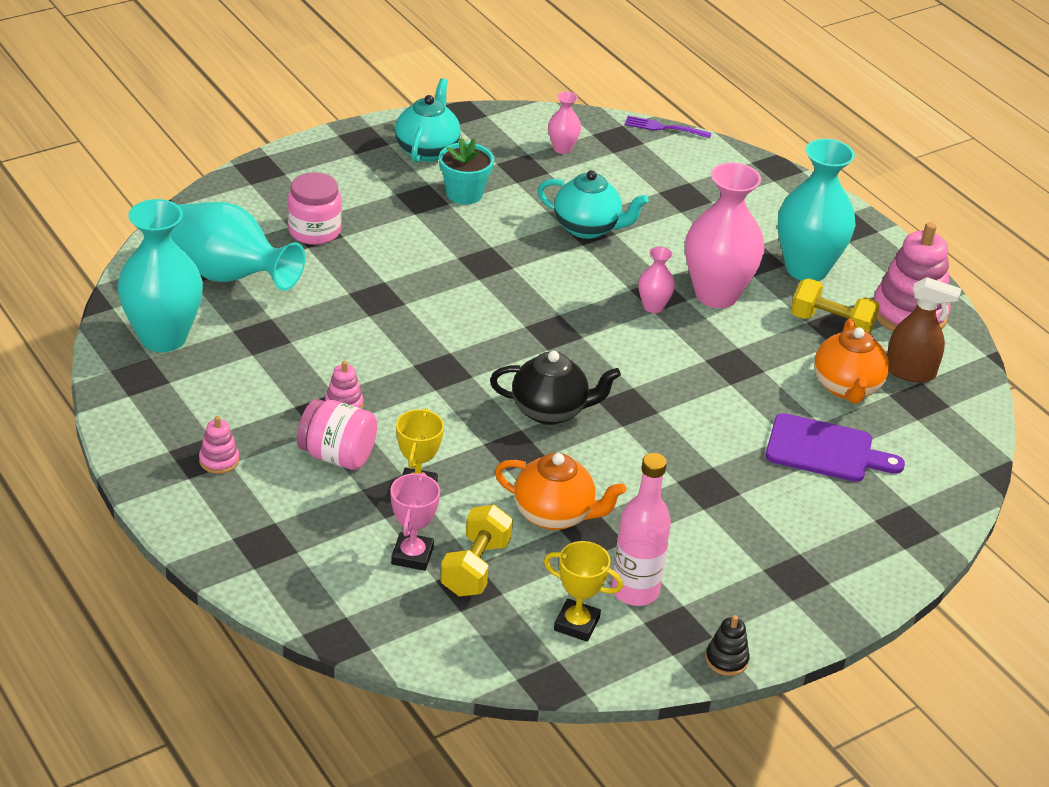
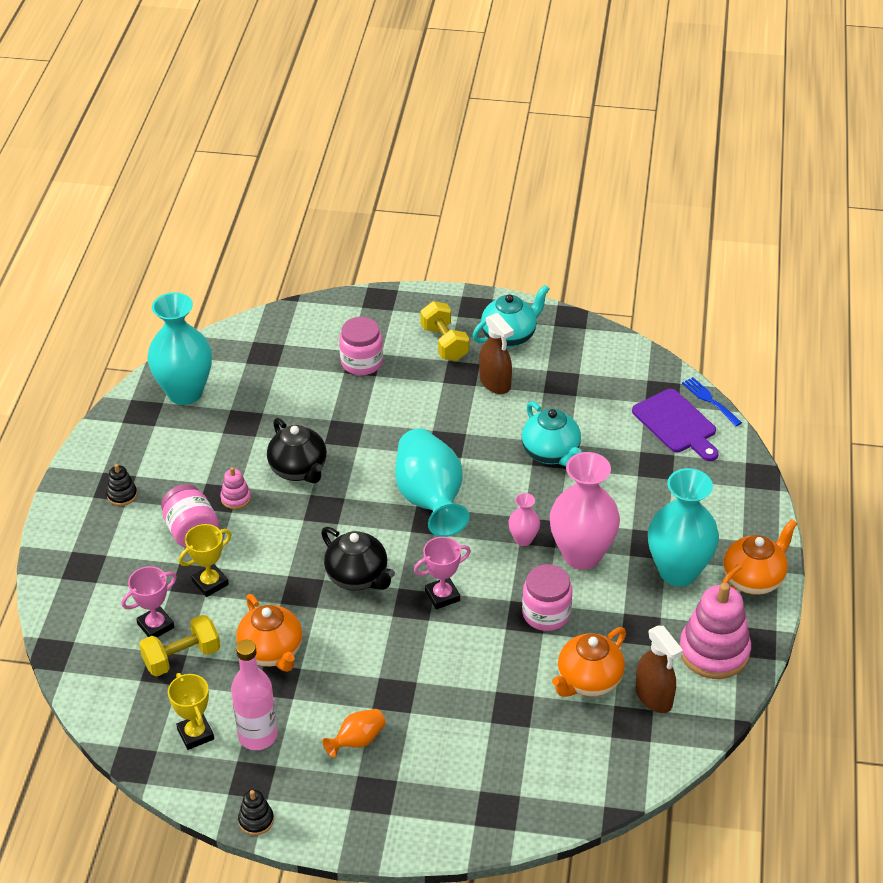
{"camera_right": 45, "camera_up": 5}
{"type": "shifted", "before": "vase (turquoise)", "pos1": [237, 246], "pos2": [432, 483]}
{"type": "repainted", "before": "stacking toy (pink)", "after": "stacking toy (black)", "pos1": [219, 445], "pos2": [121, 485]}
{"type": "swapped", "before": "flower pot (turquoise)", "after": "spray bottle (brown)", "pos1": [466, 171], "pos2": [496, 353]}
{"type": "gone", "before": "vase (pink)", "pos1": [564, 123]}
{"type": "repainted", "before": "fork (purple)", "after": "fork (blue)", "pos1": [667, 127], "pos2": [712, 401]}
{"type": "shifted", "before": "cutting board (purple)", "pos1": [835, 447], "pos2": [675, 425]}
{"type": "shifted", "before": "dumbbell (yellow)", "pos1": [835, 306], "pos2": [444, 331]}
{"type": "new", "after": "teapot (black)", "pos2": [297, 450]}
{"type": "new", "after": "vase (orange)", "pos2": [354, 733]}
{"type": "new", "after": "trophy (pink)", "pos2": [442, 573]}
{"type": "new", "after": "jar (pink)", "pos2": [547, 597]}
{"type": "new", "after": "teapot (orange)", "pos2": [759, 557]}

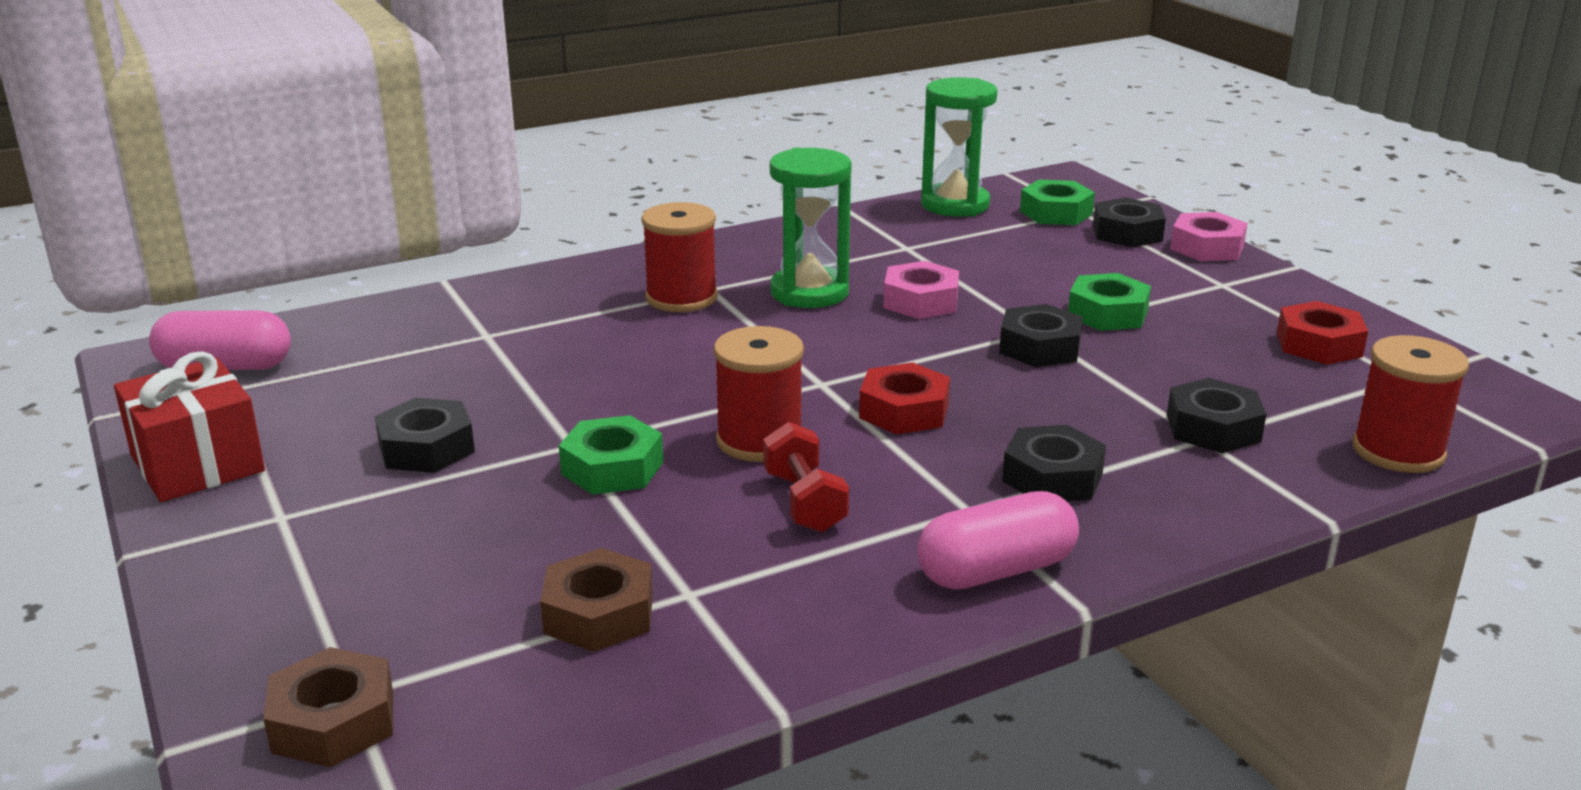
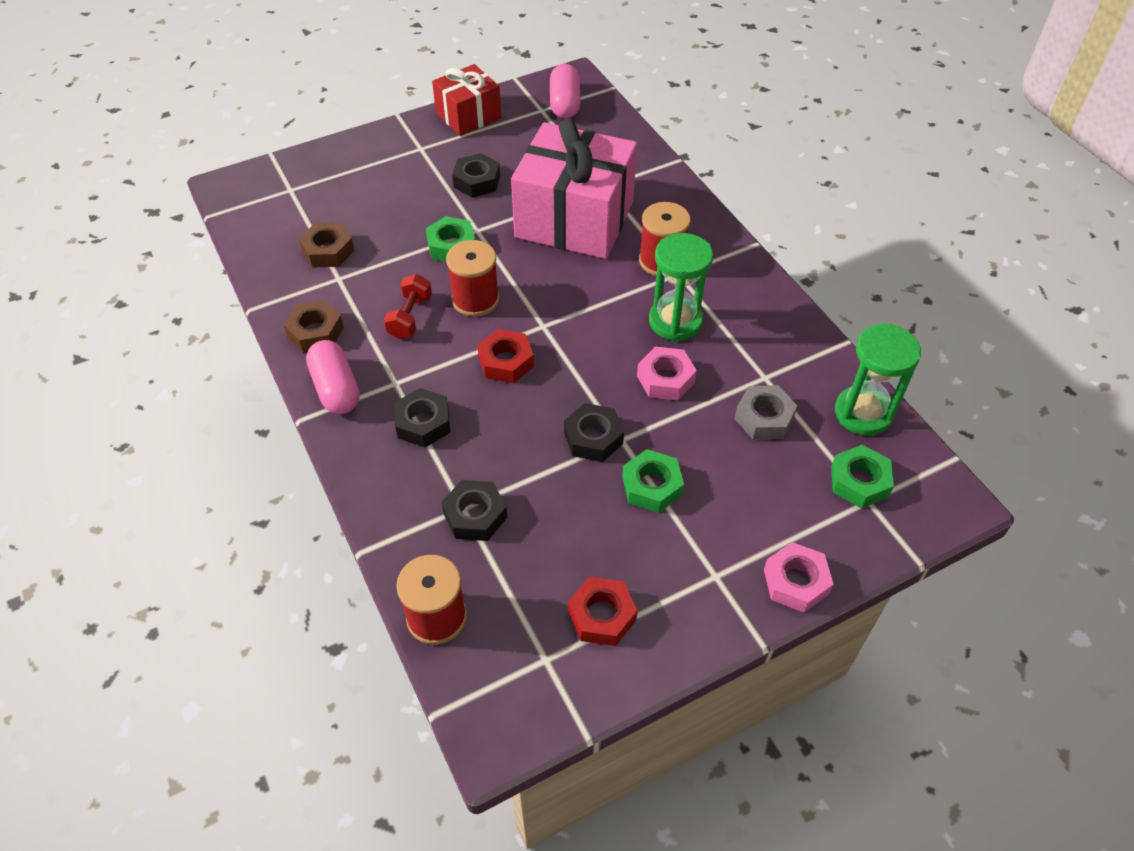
{"camera_right": 90, "camera_up": 25}
{"type": "shifted", "before": "nut (brown)", "pos1": [328, 707], "pos2": [313, 326]}
{"type": "rotated", "before": "dumbbell (red)", "pos1": [806, 477], "pos2": [408, 306], "turn": -60}
{"type": "gone", "before": "nut (black)", "pos1": [1129, 222]}
{"type": "new", "after": "gift (pink)", "pos2": [574, 188]}
{"type": "new", "after": "nut (grey)", "pos2": [766, 412]}

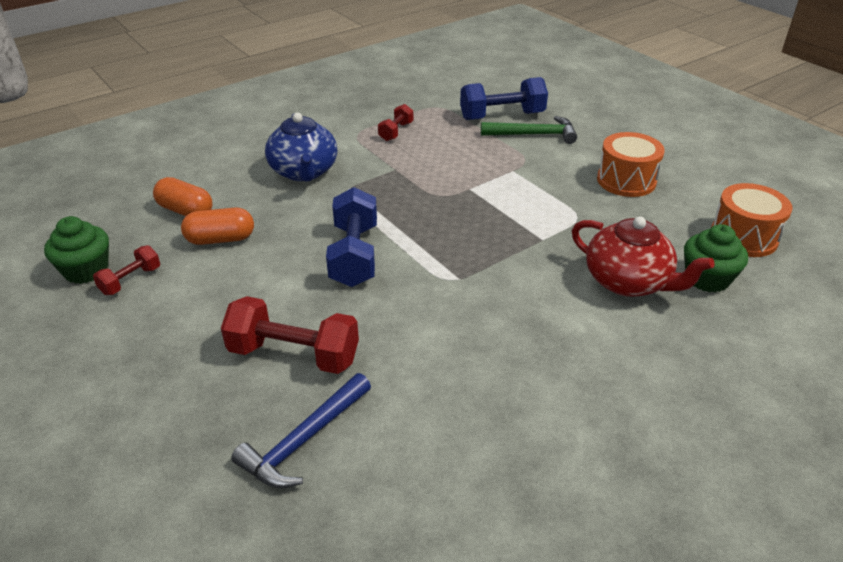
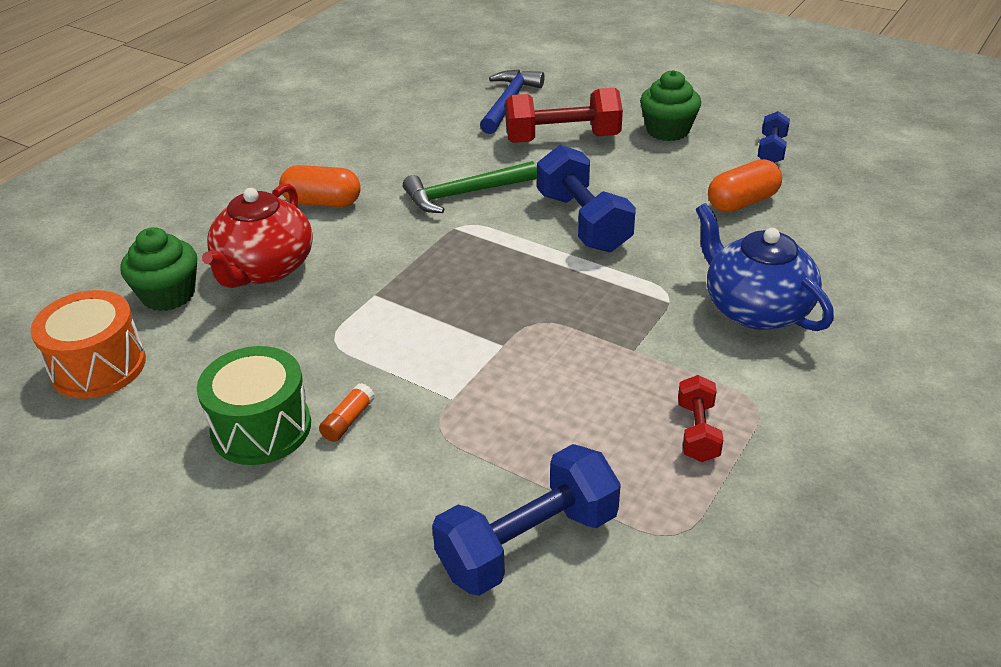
{"camera_right": 160, "camera_up": 0}
{"type": "shifted", "before": "cupcake (green)", "pos1": [76, 250], "pos2": [670, 105]}
{"type": "repainted", "before": "dumbbell (red)", "after": "dumbbell (blue)", "pos1": [126, 270], "pos2": [774, 137]}
{"type": "shifted", "before": "capsule (orange)", "pos1": [182, 196], "pos2": [320, 186]}
{"type": "shifted", "before": "hammer (green)", "pos1": [529, 130], "pos2": [470, 187]}
{"type": "rotated", "before": "teapot (red)", "pos1": [643, 257], "pos2": [257, 235], "turn": -90}
{"type": "repainted", "before": "drum (orange)", "after": "drum (green)", "pos1": [631, 164], "pos2": [254, 405]}
{"type": "new", "after": "glue stick (orange)", "pos2": [347, 412]}

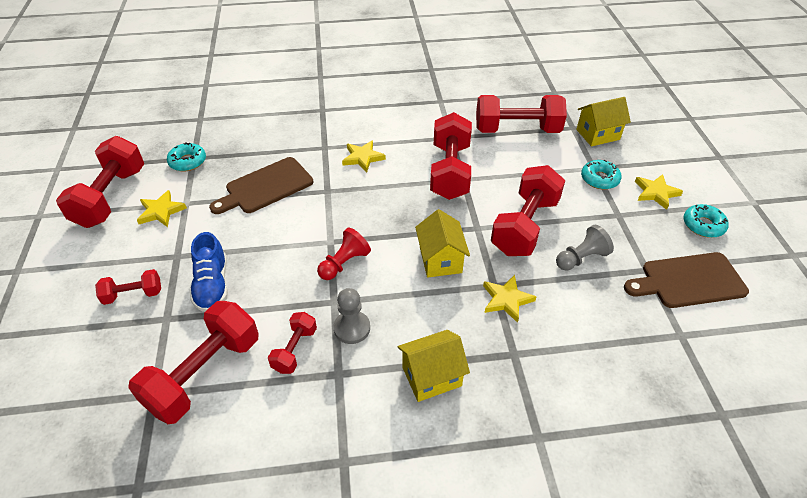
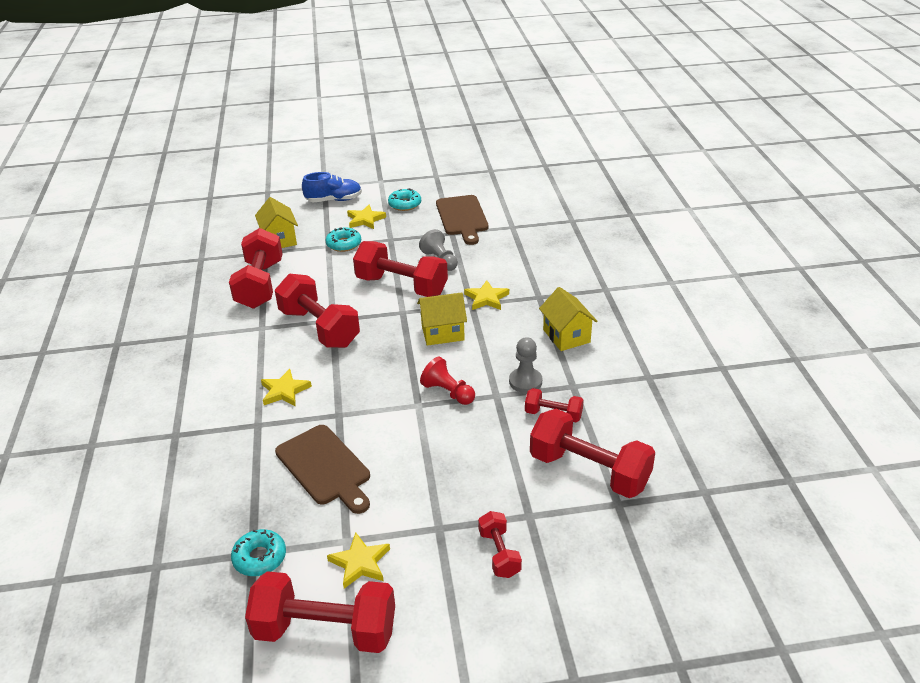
{"camera_right": -90, "camera_up": -10}
{"type": "shifted", "before": "shoe (blue)", "pos1": [209, 272], "pos2": [332, 187]}
{"type": "rotated", "before": "dumbbell (red)", "pos1": [451, 156], "pos2": [317, 311], "turn": 45}

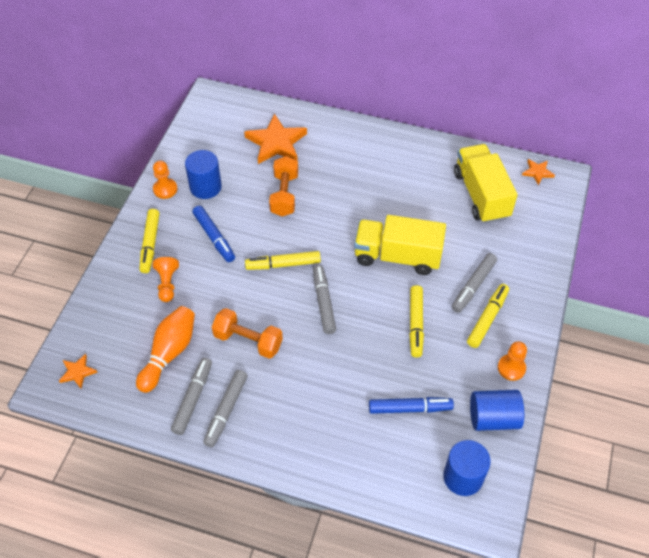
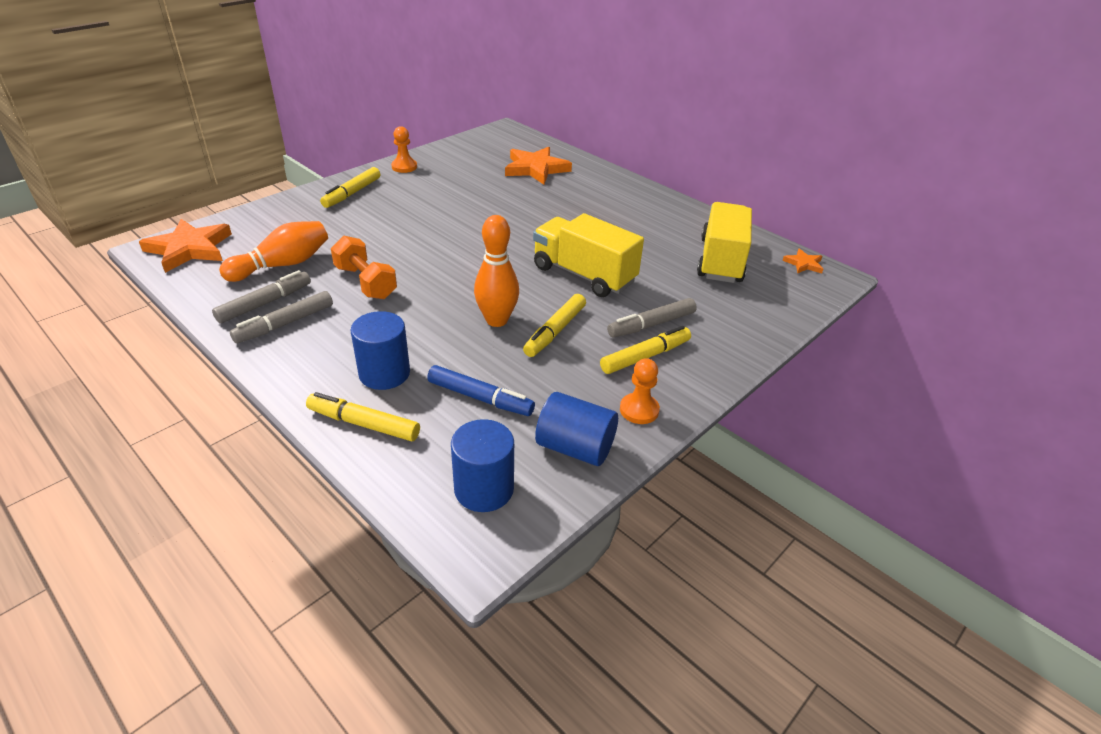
{"camera_right": 25, "camera_up": -15}
{"type": "scaled", "before": "star (orange)", "pos1": [78, 371], "pos2": [185, 246], "scale": 2.02}
{"type": "gone", "before": "pawn (orange)", "pos1": [166, 279]}
{"type": "shifted", "before": "cylinder (blue)", "pos1": [203, 174], "pos2": [380, 350]}
{"type": "gone", "before": "marker (blue)", "pos1": [214, 234]}
{"type": "shifted", "before": "marker (yellow)", "pos1": [283, 260], "pos2": [363, 416]}
{"type": "gone", "before": "dumbbell (orange)", "pos1": [283, 186]}
{"type": "gone", "before": "marker (grey)", "pos1": [324, 299]}
{"type": "new", "after": "bowling pin (orange)", "pos2": [496, 271]}

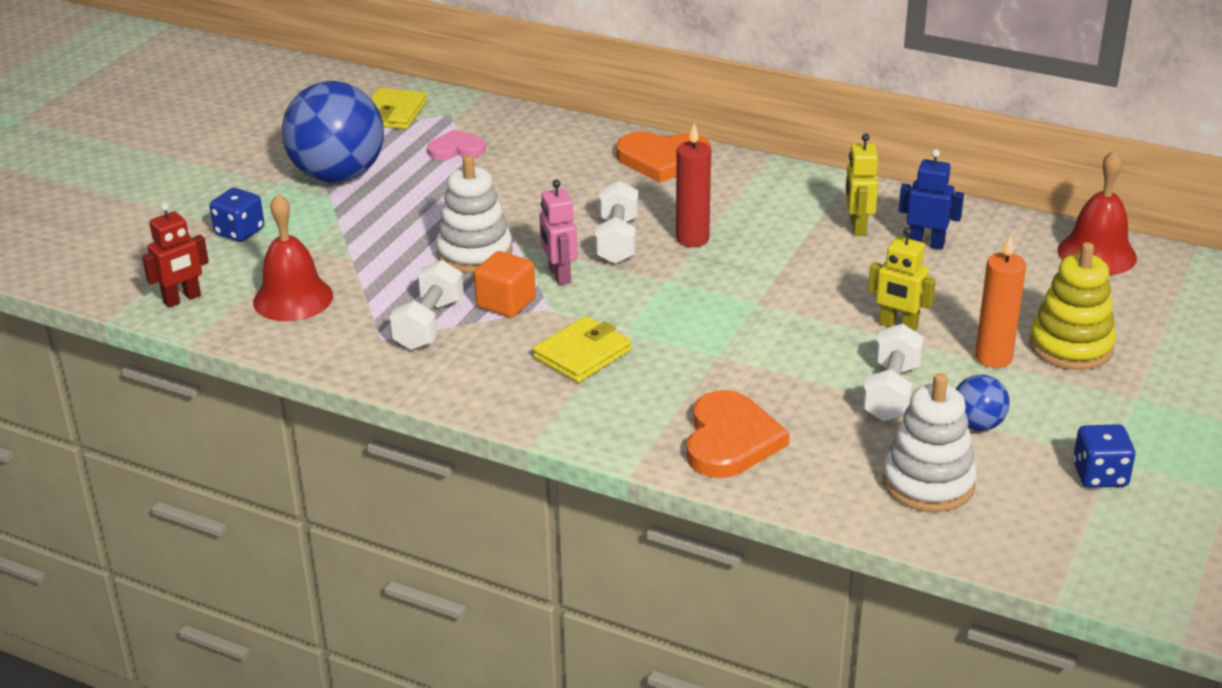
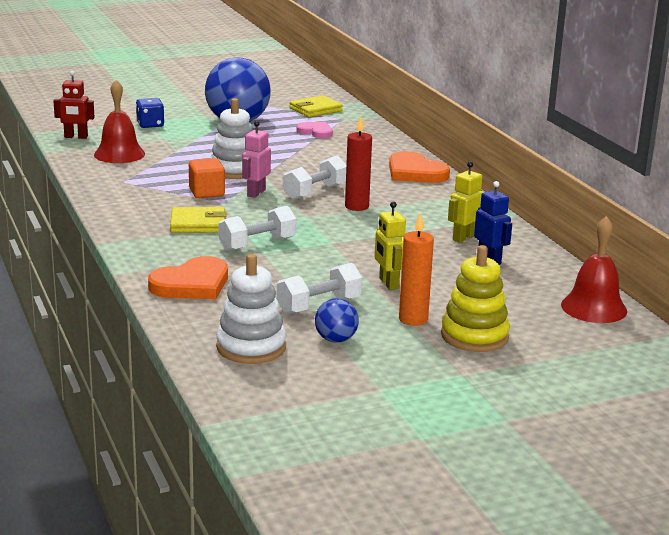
{"camera_right": 40, "camera_up": -10}
{"type": "shifted", "before": "dumbbell (white)", "pos1": [426, 305], "pos2": [257, 228]}
{"type": "gone", "before": "dice (blue)", "pos1": [1104, 456]}

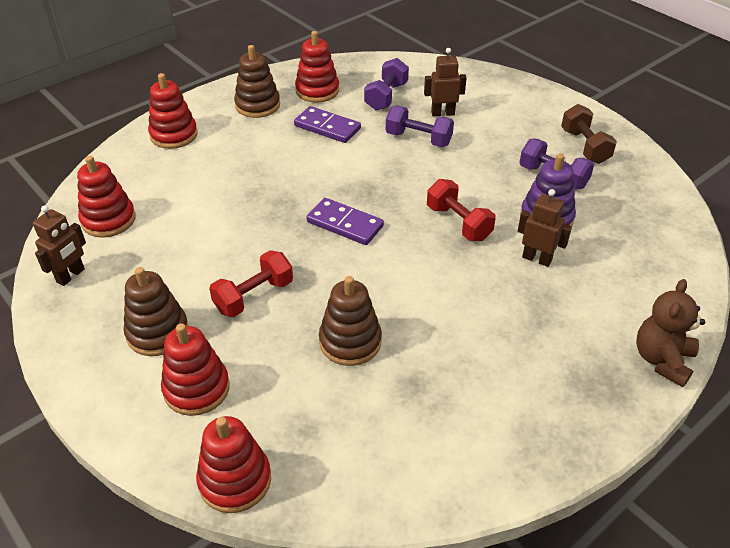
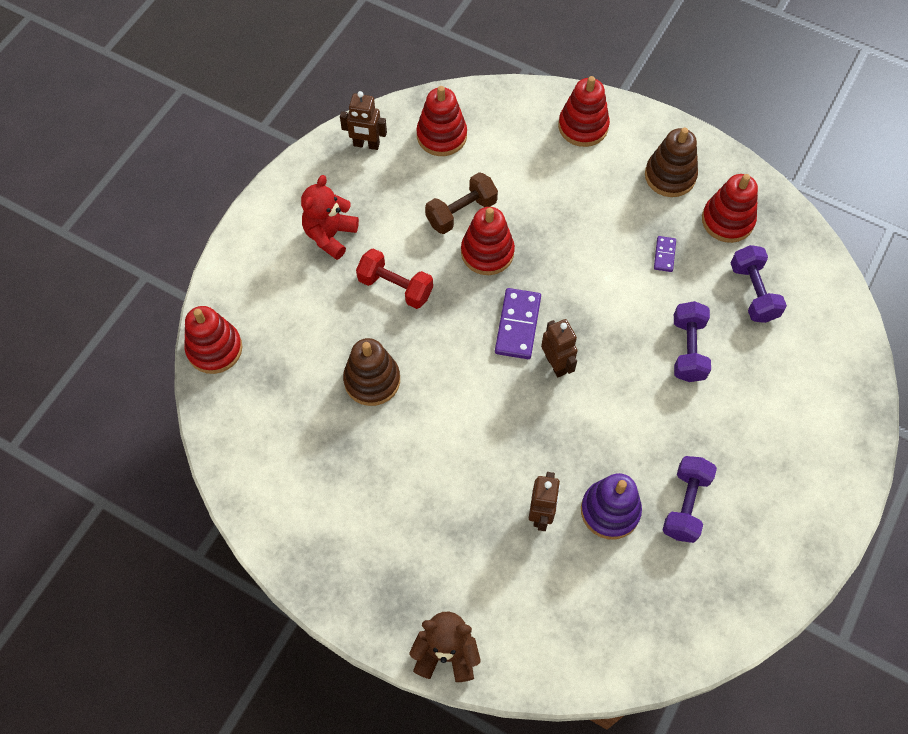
{"camera_right": 70, "camera_up": 20}
{"type": "swapped", "before": "stacking toy (brown)", "after": "teddy bear (red)", "pos1": [156, 311], "pos2": [330, 217]}
{"type": "shifted", "before": "stacking toy (red)", "pos1": [195, 369], "pos2": [488, 241]}
{"type": "scaled", "before": "domino (purple)", "pos1": [327, 124], "pos2": [665, 254], "scale": 0.54}
{"type": "rotated", "before": "dumbbell (purple)", "pos1": [386, 84], "pos2": [759, 284], "turn": 75}
{"type": "shifted", "before": "robot (brown)", "pos1": [445, 82], "pos2": [559, 348]}
{"type": "gone", "before": "dumbbell (red)", "pos1": [461, 210]}
{"type": "shifted", "before": "dumbbell (brown)", "pos1": [589, 134], "pos2": [461, 203]}

